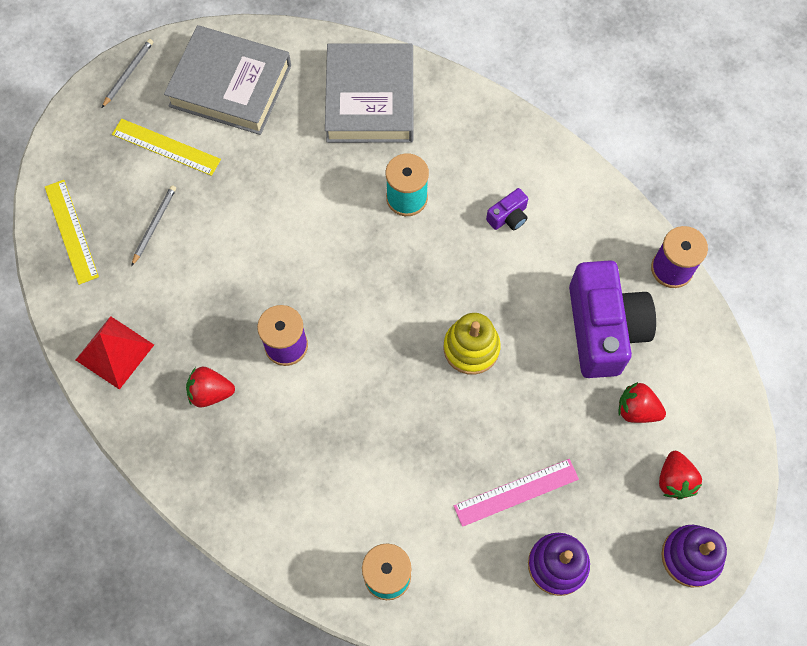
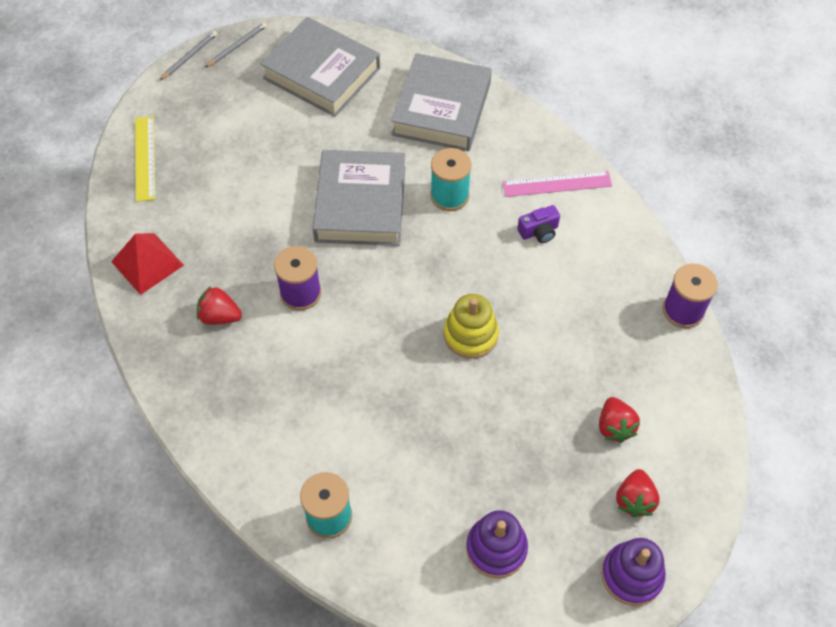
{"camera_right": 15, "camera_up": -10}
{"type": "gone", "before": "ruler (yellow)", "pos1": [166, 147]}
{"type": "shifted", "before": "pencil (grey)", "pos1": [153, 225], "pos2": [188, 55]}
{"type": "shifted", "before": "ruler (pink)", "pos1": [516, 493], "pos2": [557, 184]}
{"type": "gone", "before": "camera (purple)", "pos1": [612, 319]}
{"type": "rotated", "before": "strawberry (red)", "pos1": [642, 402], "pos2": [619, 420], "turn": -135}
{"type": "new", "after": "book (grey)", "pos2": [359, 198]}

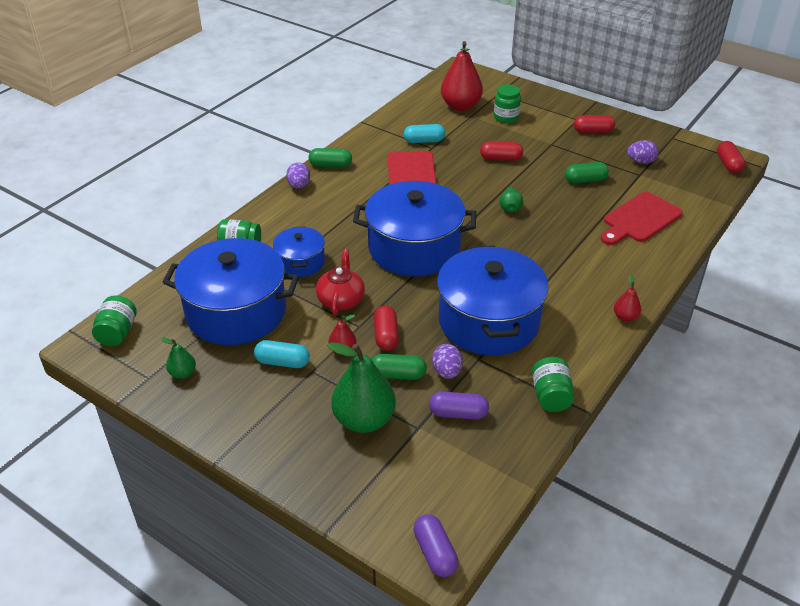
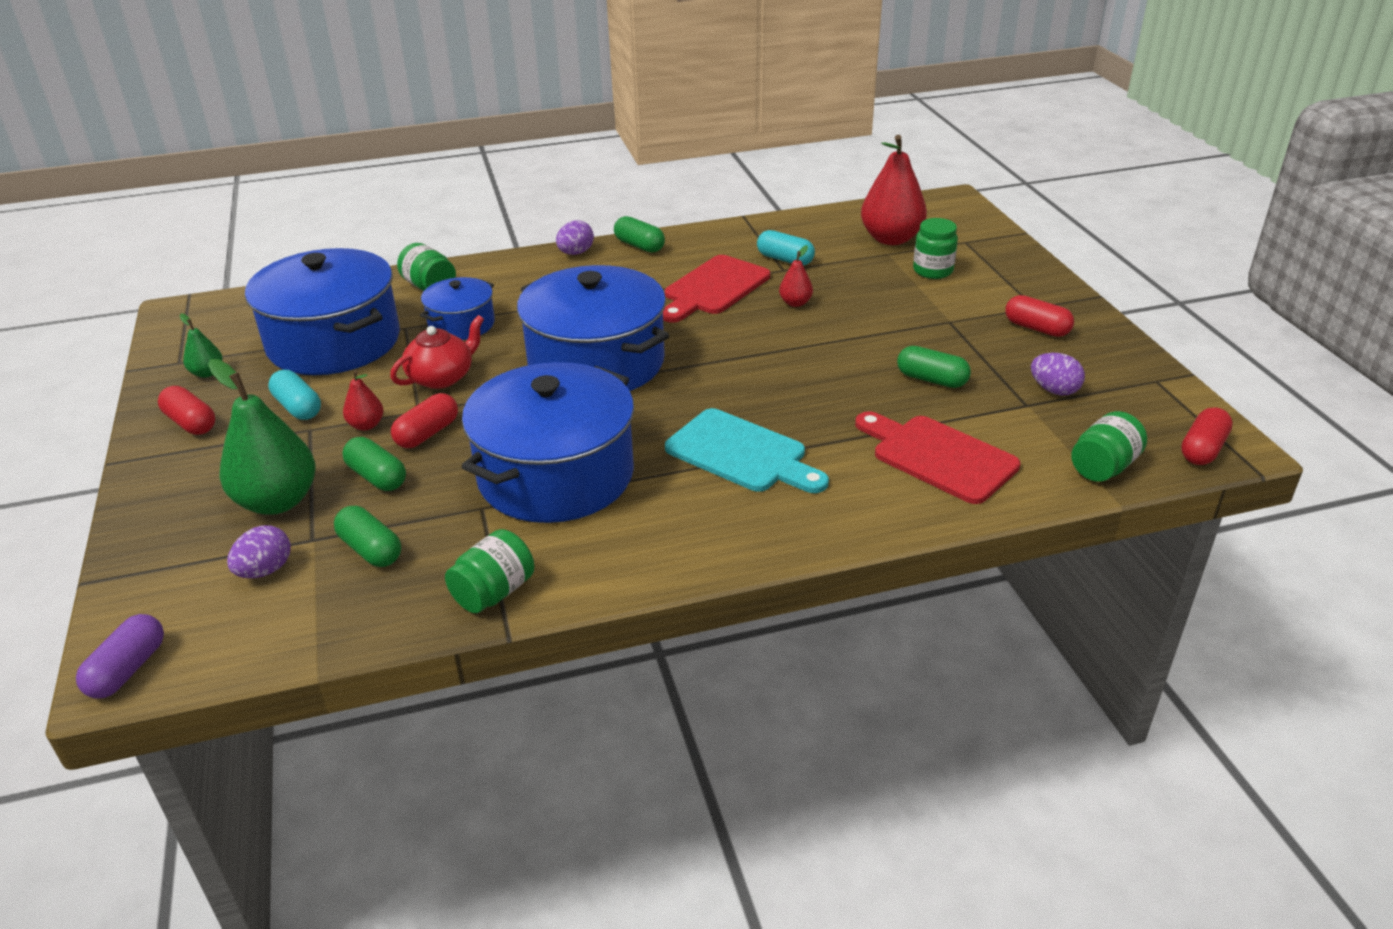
{"camera_right": 40, "camera_up": -5}
{"type": "shifted", "before": "jar (green)", "pos1": [114, 320], "pos2": [1109, 446]}
{"type": "repainted", "before": "capsule (purple)", "after": "capsule (green)", "pos1": [459, 405], "pos2": [367, 536]}
{"type": "shifted", "before": "egg (purple)", "pos1": [447, 361], "pos2": [259, 551]}
{"type": "shifted", "before": "capsule (red)", "pos1": [501, 151], "pos2": [186, 410]}
{"type": "gone", "before": "pear (green)", "pos1": [511, 198]}
{"type": "rotated", "before": "cutting board (red)", "pos1": [642, 218], "pos2": [937, 457], "turn": 45}
{"type": "shifted", "before": "pear (red)", "pos1": [627, 298], "pos2": [796, 276]}
{"type": "new", "after": "cutting board (turquoise)", "pos2": [747, 450]}

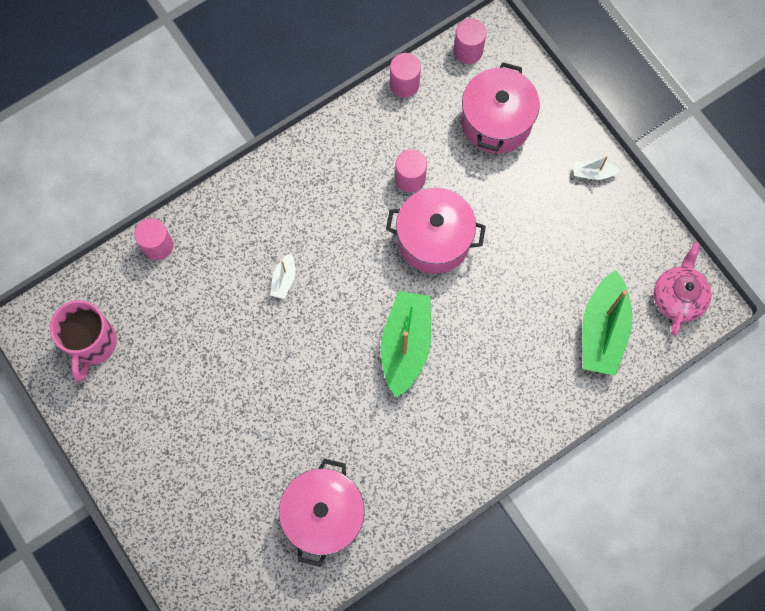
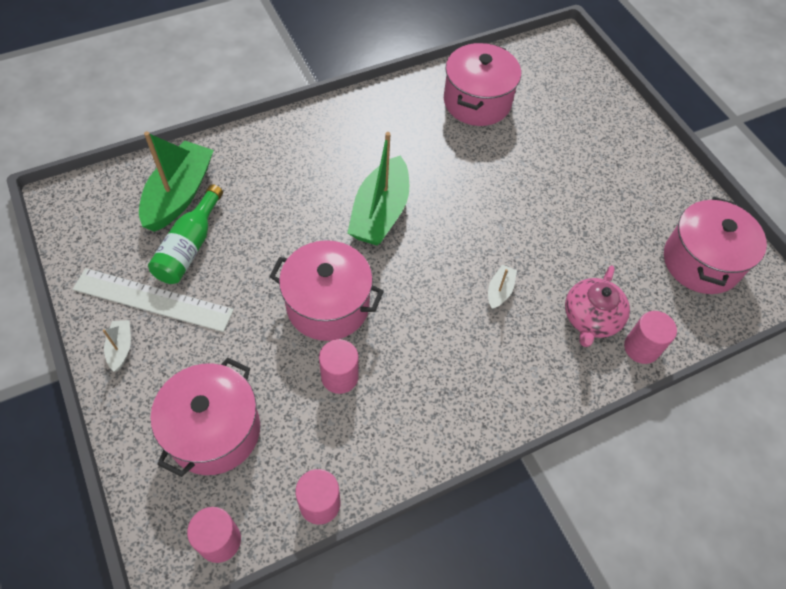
{"camera_right": -175, "camera_up": -15}
{"type": "swapped", "before": "mug (pink)", "after": "pot (pink)", "pos1": [83, 340], "pos2": [715, 245]}
{"type": "rotated", "before": "boat (white)", "pos1": [597, 168], "pos2": [117, 346], "turn": -105}
{"type": "shifted", "before": "teapot (pink)", "pos1": [683, 289], "pos2": [597, 306]}
{"type": "new", "after": "ruler (white)", "pos2": [153, 300]}
{"type": "new", "after": "bottle (green)", "pos2": [185, 234]}

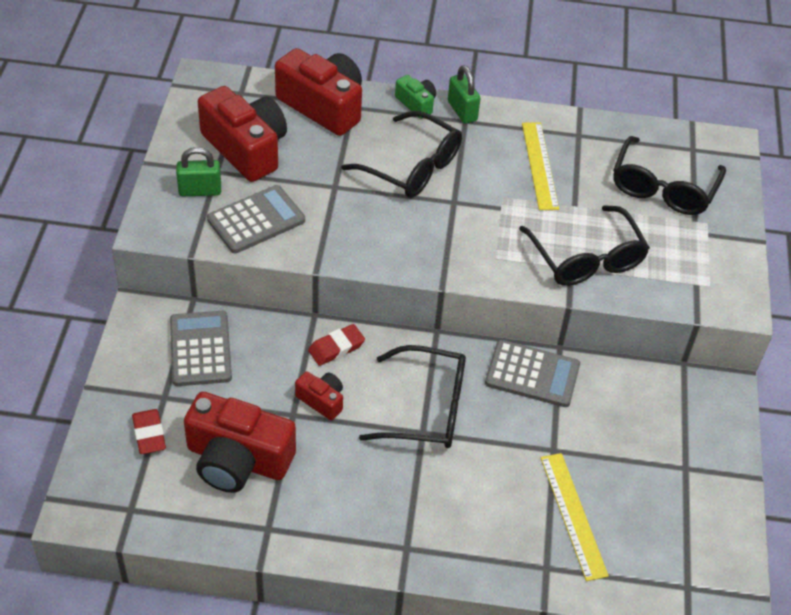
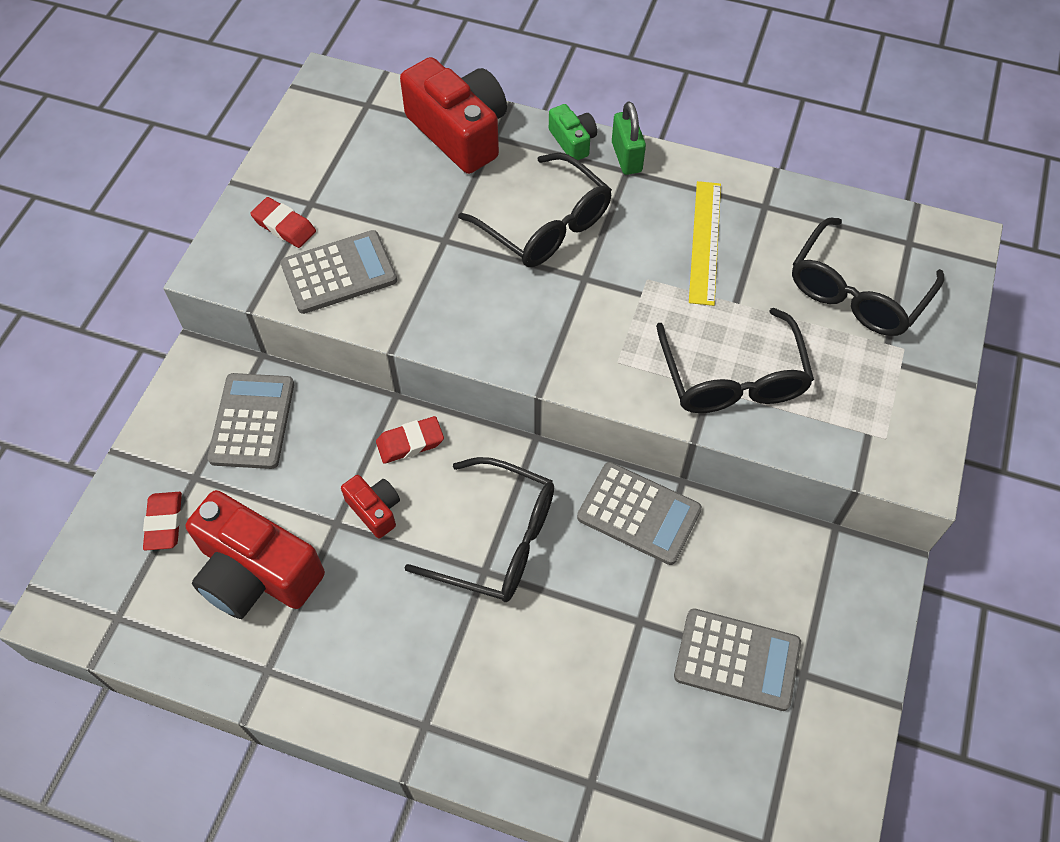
{"camera_right": 15, "camera_up": 10}
{"type": "swapped", "before": "padlock (green)", "after": "eraser (red)", "pos1": [198, 171], "pos2": [283, 222]}
{"type": "gone", "before": "camera (red)", "pos1": [242, 134]}
{"type": "gone", "before": "ruler (yellow)", "pos1": [574, 517]}
{"type": "new", "after": "calculator (grey)", "pos2": [737, 659]}

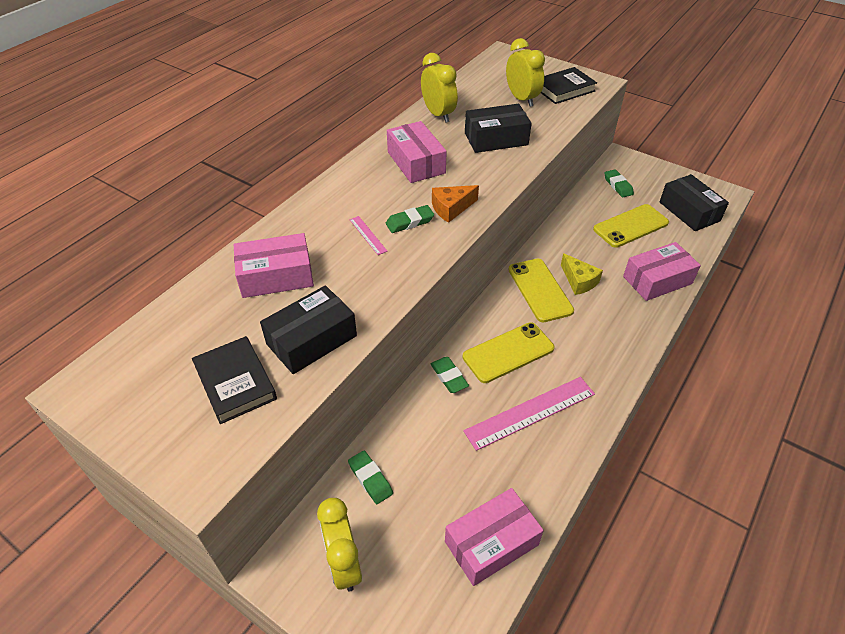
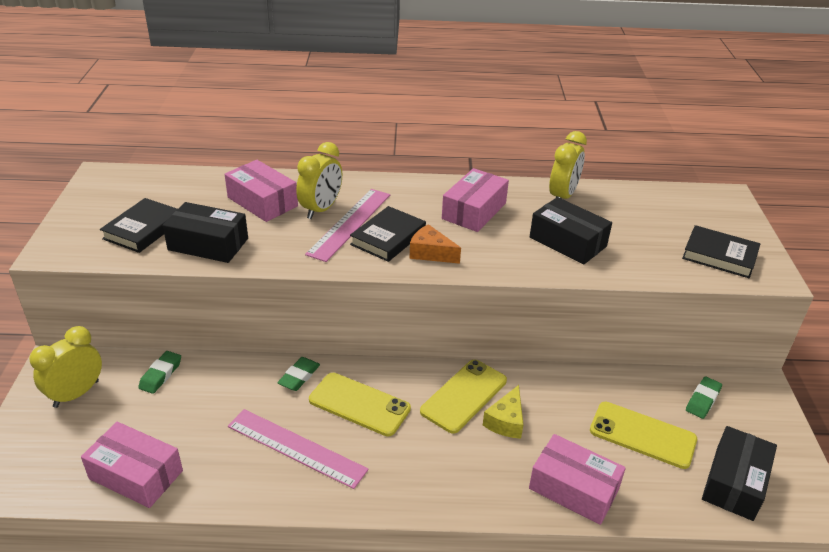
{"camera_right": 55, "camera_up": -10}
{"type": "scaled", "before": "ruler (pink)", "pos1": [368, 235], "pos2": [347, 225], "scale": 2.18}
{"type": "swapped", "before": "eraser (green)", "after": "book (black)", "pos1": [410, 219], "pos2": [388, 234]}
{"type": "shifted", "before": "clock (yellow)", "pos1": [525, 72], "pos2": [319, 180]}

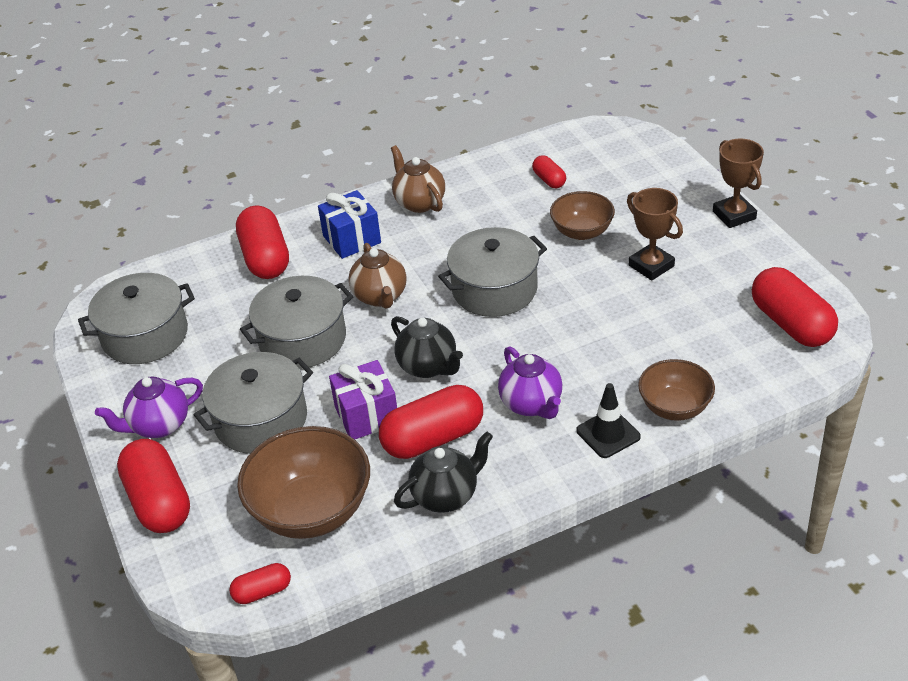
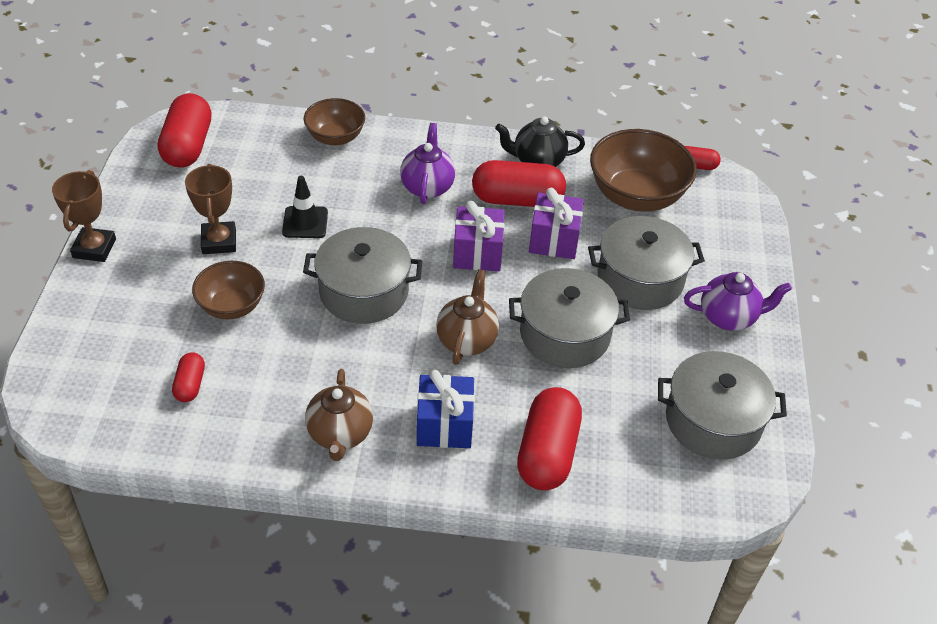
{"camera_right": -155, "camera_up": 5}
{"type": "gone", "before": "capsule (red)", "pos1": [153, 486]}
{"type": "swapped", "before": "teapot (black)", "after": "gift (purple)", "pos1": [427, 347], "pos2": [479, 236]}
{"type": "shifted", "before": "traffic cone (black)", "pos1": [608, 420], "pos2": [305, 207]}

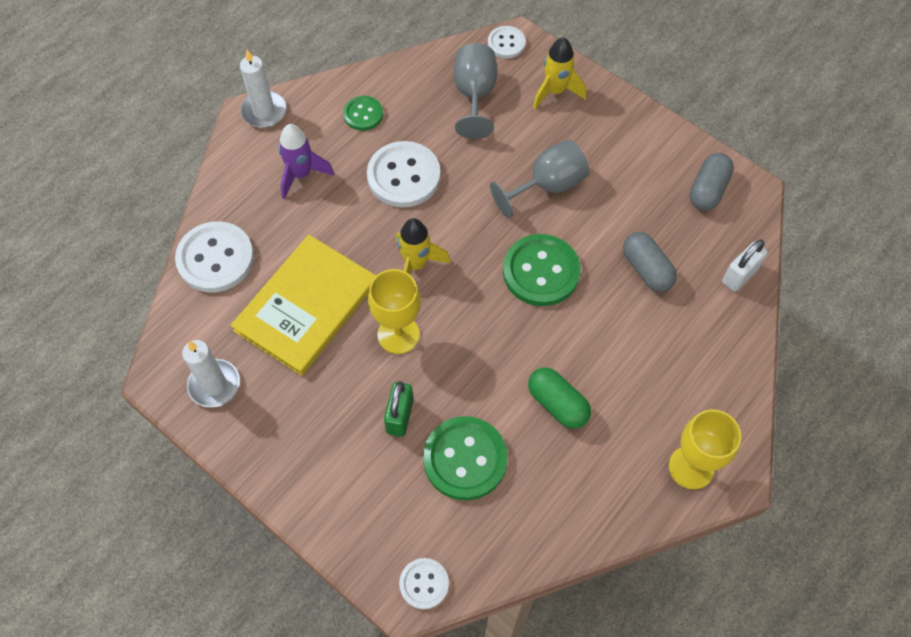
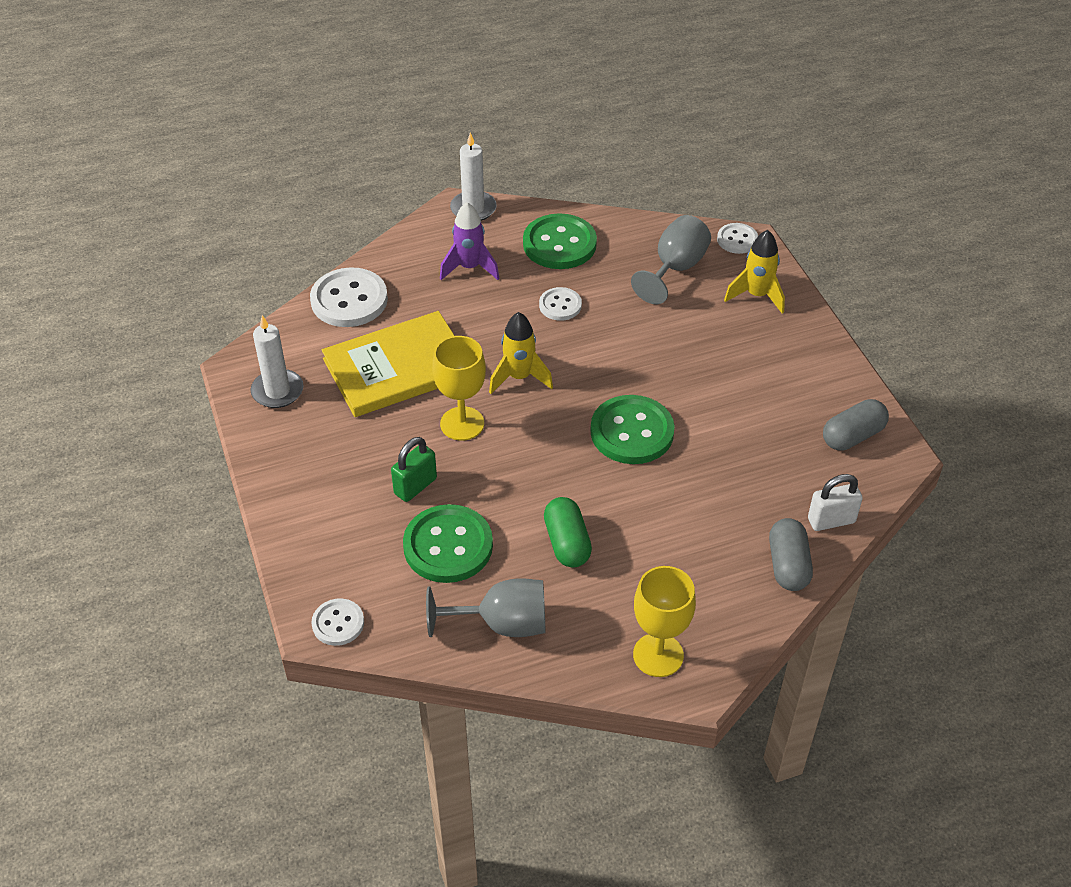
{"camera_right": 30, "camera_up": -15}
{"type": "scaled", "before": "button (green)", "pos1": [363, 113], "pos2": [560, 241], "scale": 1.8}
{"type": "scaled", "before": "button (white)", "pos1": [403, 174], "pos2": [560, 304], "scale": 0.56}
{"type": "shifted", "before": "goblet (grey)", "pos1": [539, 179], "pos2": [485, 607]}
{"type": "shifted", "before": "capsule (grey)", "pos1": [650, 262], "pos2": [791, 554]}

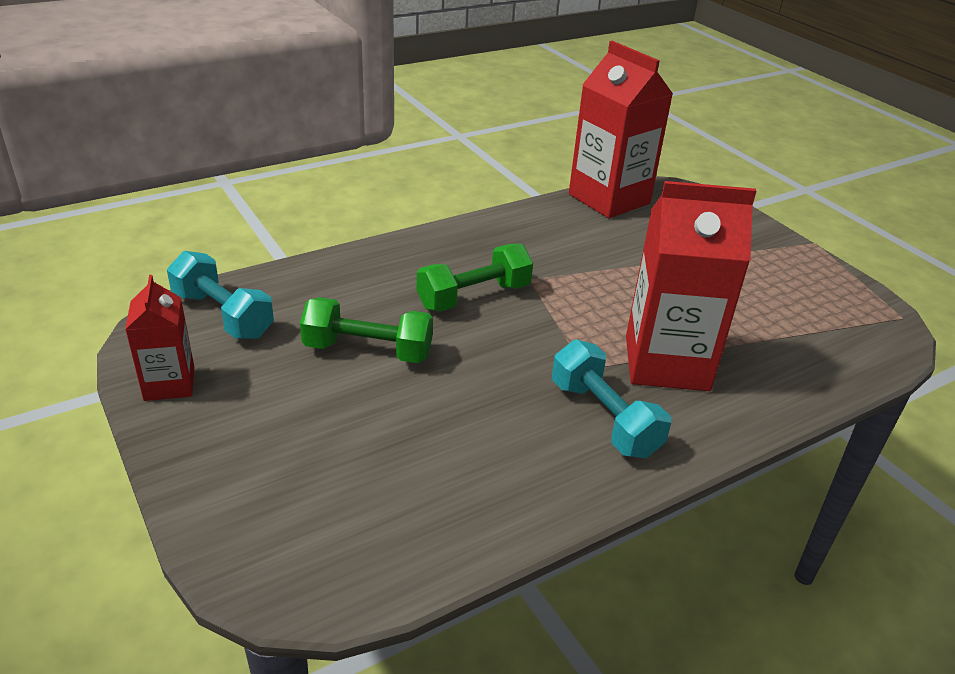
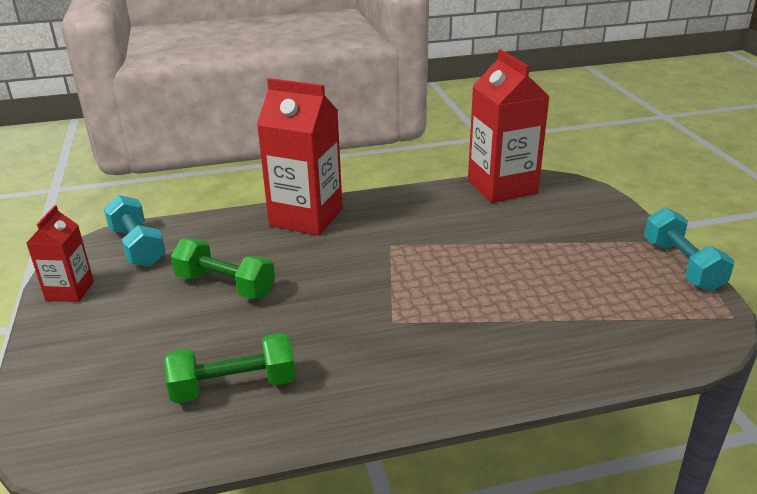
{"camera_right": 20, "camera_up": -5}
{"type": "shifted", "before": "dumbbell (green)", "pos1": [475, 277], "pos2": [230, 368]}
{"type": "shifted", "before": "dumbbell (turquoise)", "pos1": [611, 399], "pos2": [689, 249]}
{"type": "shifted", "before": "carton (red)", "pos1": [691, 286], "pos2": [300, 157]}

